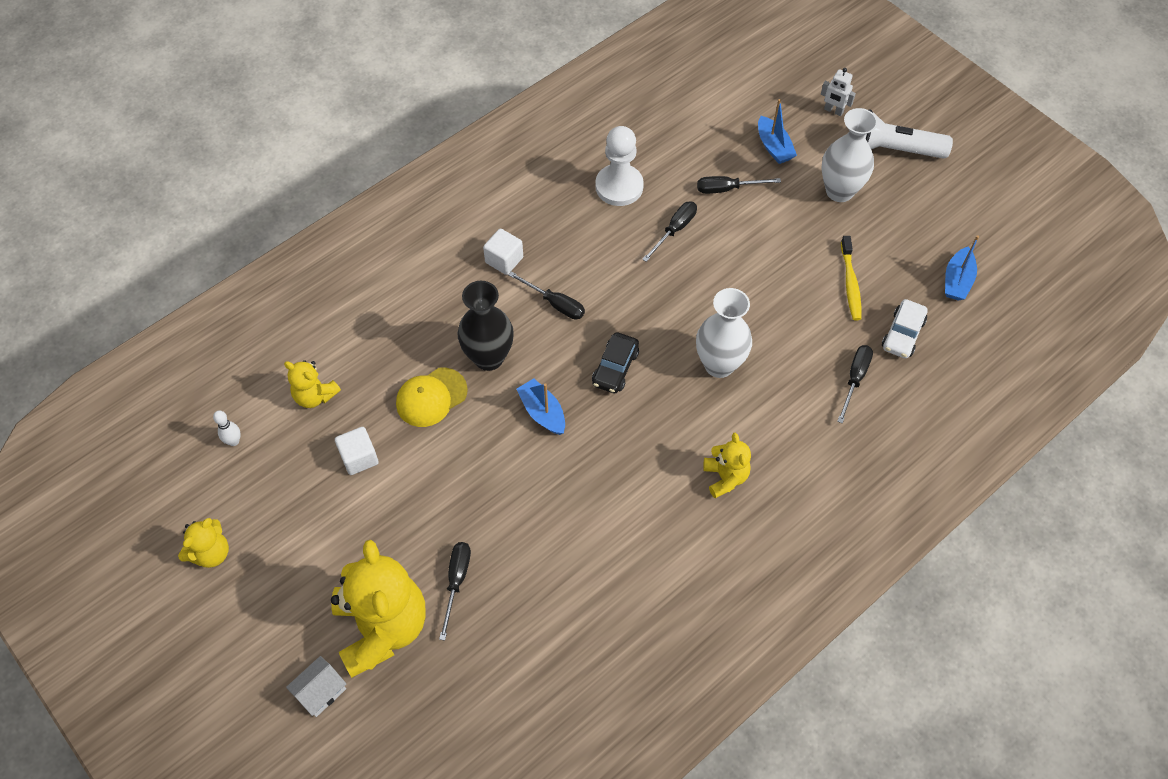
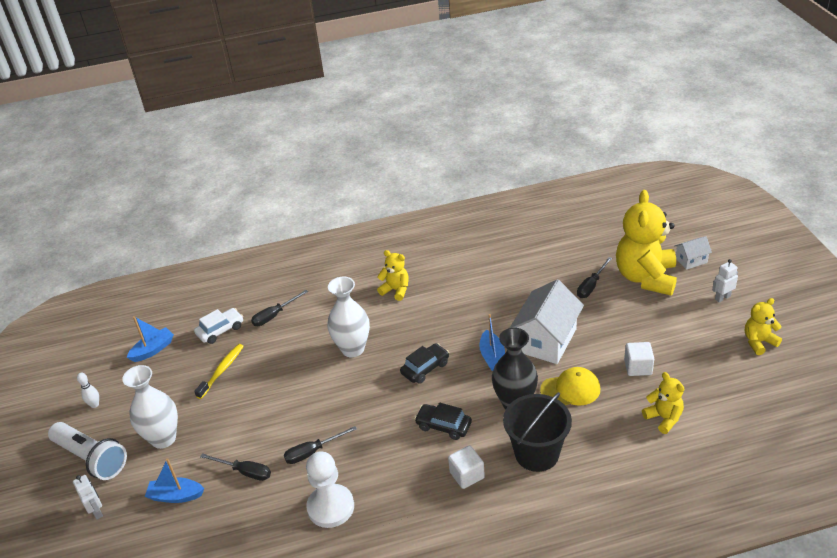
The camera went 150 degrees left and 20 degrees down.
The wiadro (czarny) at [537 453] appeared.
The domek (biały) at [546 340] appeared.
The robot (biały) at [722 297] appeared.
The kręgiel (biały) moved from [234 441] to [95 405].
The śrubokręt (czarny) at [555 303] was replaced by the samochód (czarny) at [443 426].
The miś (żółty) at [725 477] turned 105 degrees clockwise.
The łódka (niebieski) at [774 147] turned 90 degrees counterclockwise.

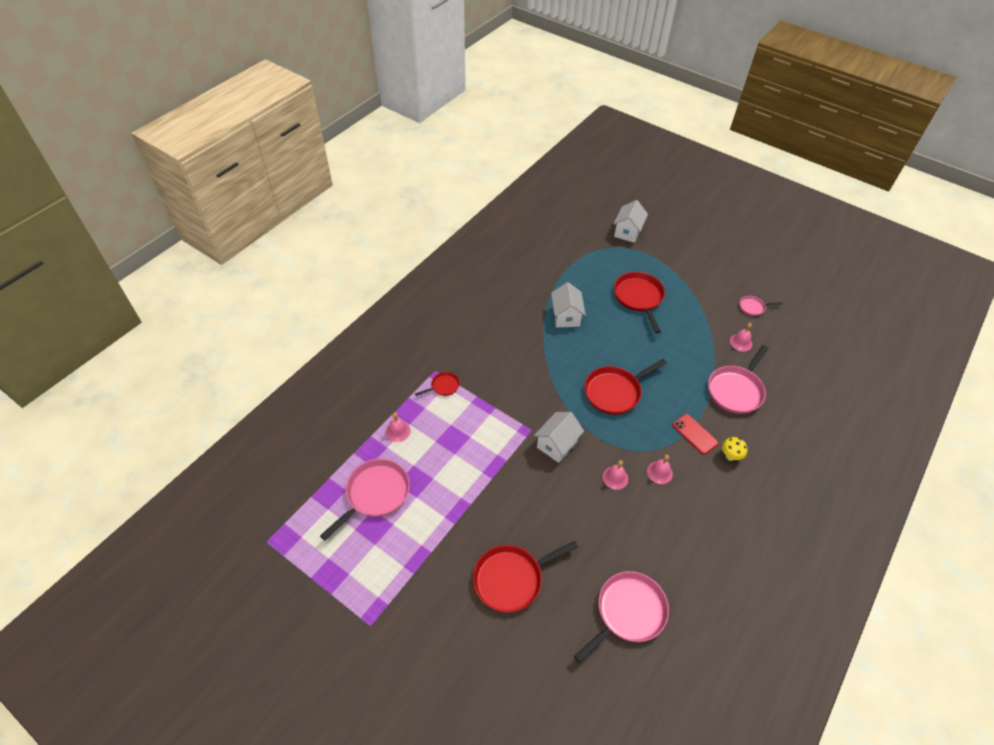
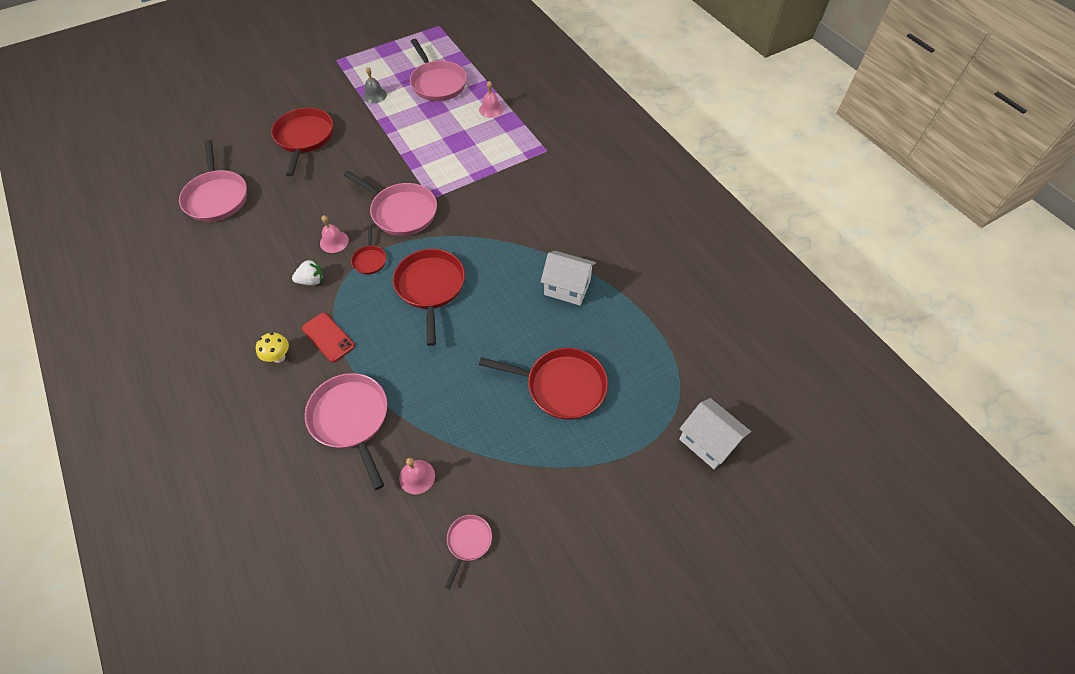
The camera went 115 degrees right and 5 degrees up.
The dzwonek (szary) at [374 95] appeared.
The patelnia (czerwony) moved from [443 386] to [370 260].
The domek (biały) at [557 444] was replaced by the patelnia (różowy) at [401 212].
The dzwonek (różowy) at [659 472] was replaced by the truskawka (biały) at [311 281].
The telefon (czerwony) at [694 434] turned 60 degrees clockwise.

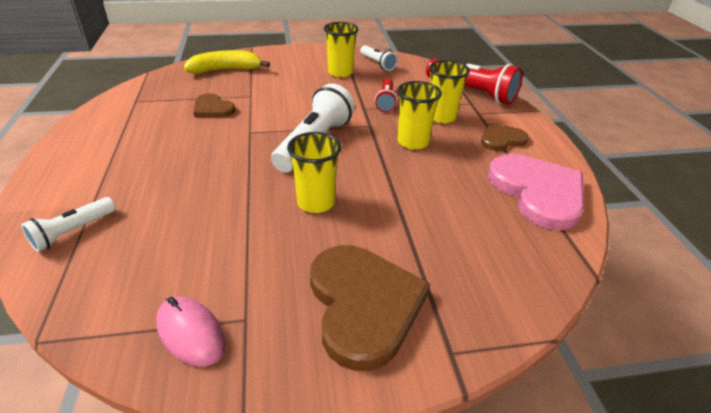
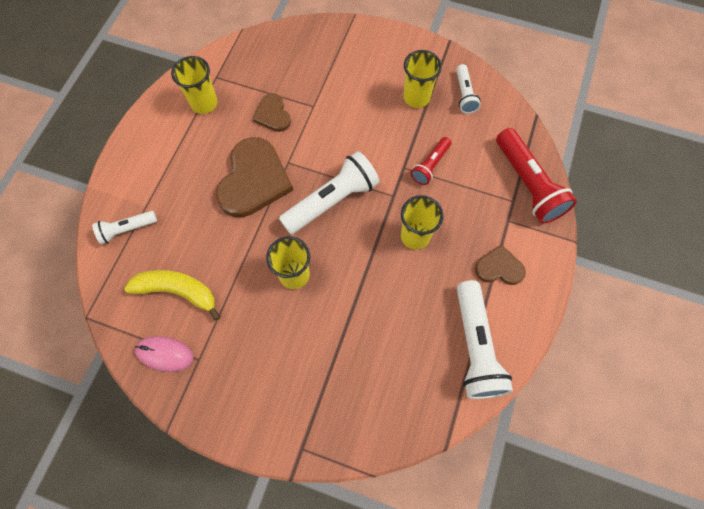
The camera went 30 degrees right and 30 degrees up.
The banan (żółty) moved from [226 70] to [178 291].
The serce (brązowy) moved from [363 305] to [254 180].
The szklanka (żółty) moved from [441 117] to [204 103].
The serce (różowy) at [538 192] was replaced by the latarka (biały) at [475 346].
The myszka (różowy) at [191 333] turned 60 degrees counterclockwise.

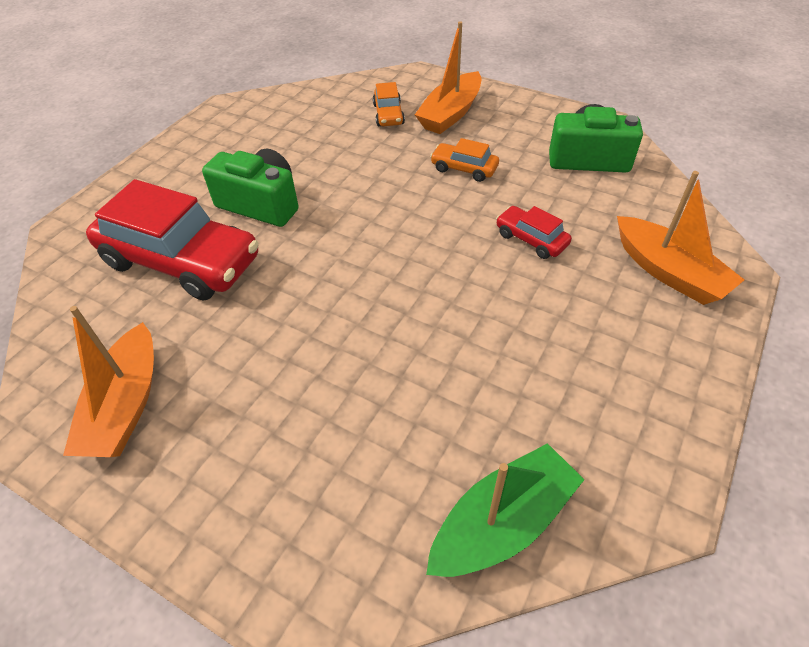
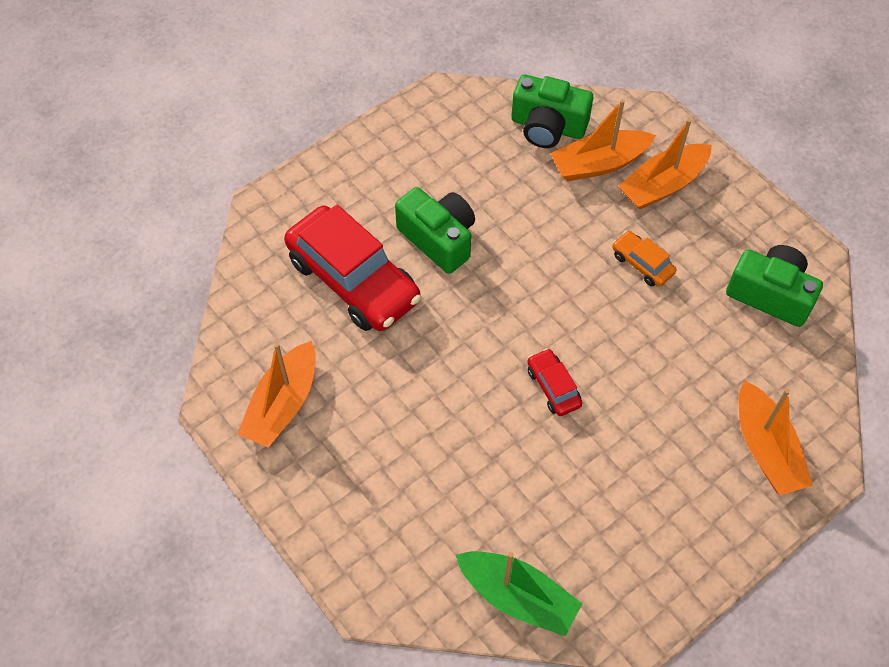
The camera went 20 degrees right and 10 degrees up.
The aparat fotograficzny (zielony) at [547 127] appeared.
The samochód (czerwony) moved from [531 239] to [553 387].
The samochód (pomarańczowy) at [388 114] was replaced by the łódka (pomarańczowy) at [599 164].
The łódka (zielony) at [502 522] turned 45 degrees clockwise.

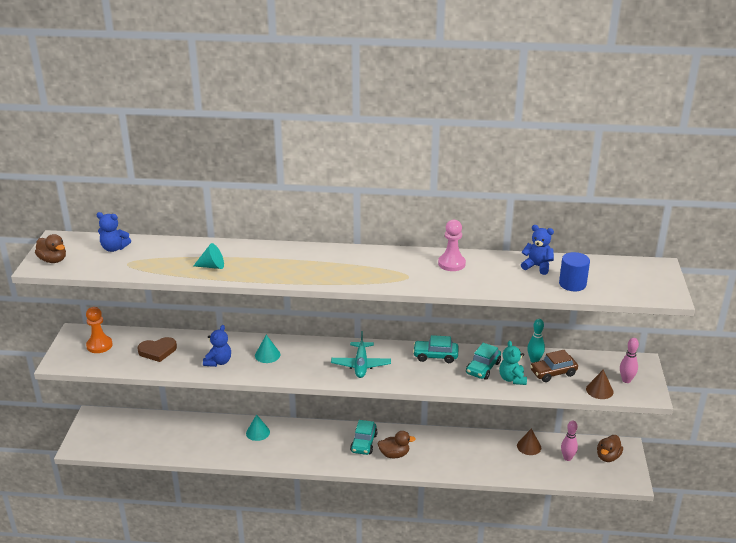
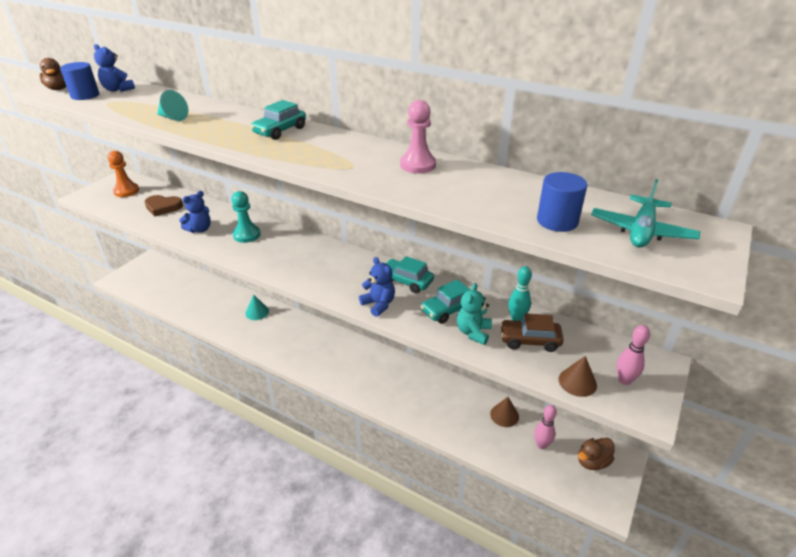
The camera went 25 degrees right and 5 degrees up.
The kaczka (brązowy) at [394 454] disappeared.
The walec (niebieski) at [85 95] appeared.
The samolot (turkusowy) moved from [361 365] to [641 231].
The samochód (turkusowy) moved from [364 443] to [280 131].
The miś (niebieski) moved from [537 266] to [378 304].
The stożek (turkusowy) at [267 355] was replaced by the pionek (turkusowy) at [247 235].

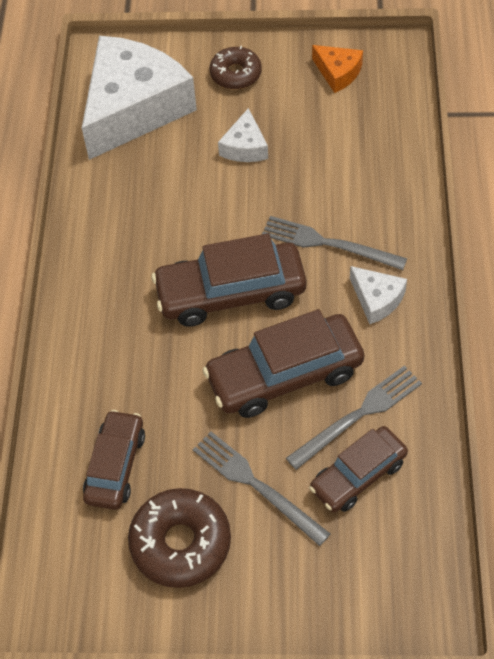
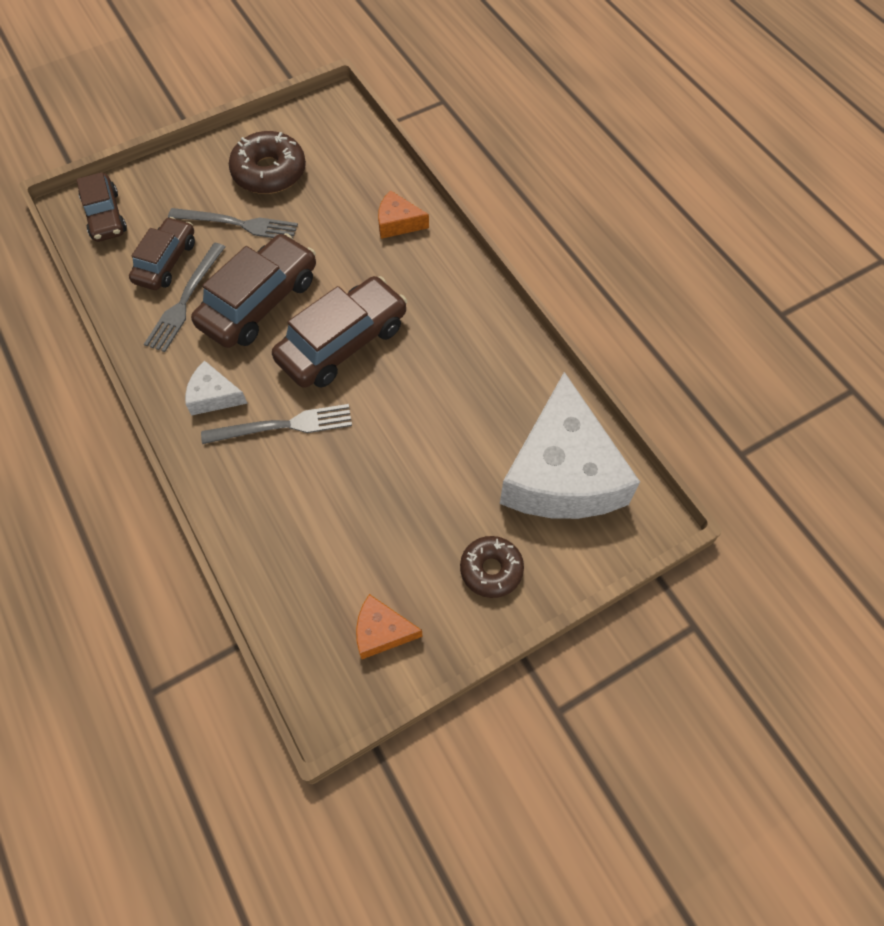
The camera went 145 degrees right and 5 degrees up.
The ser (biały) at [245 147] disappeared.
The ser (pomarańczowy) at [398 223] appeared.
The samochód (brązowy) moved from [116 466] to [105 216].

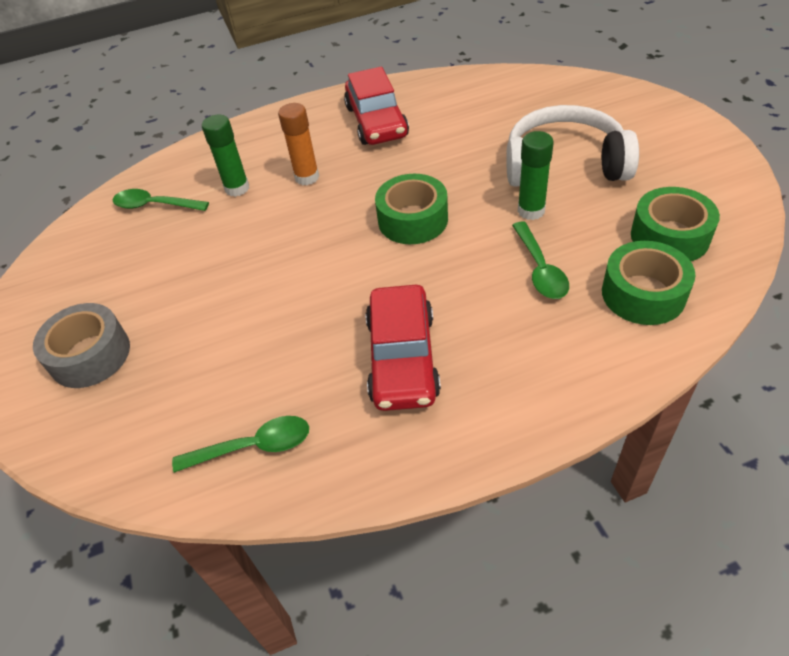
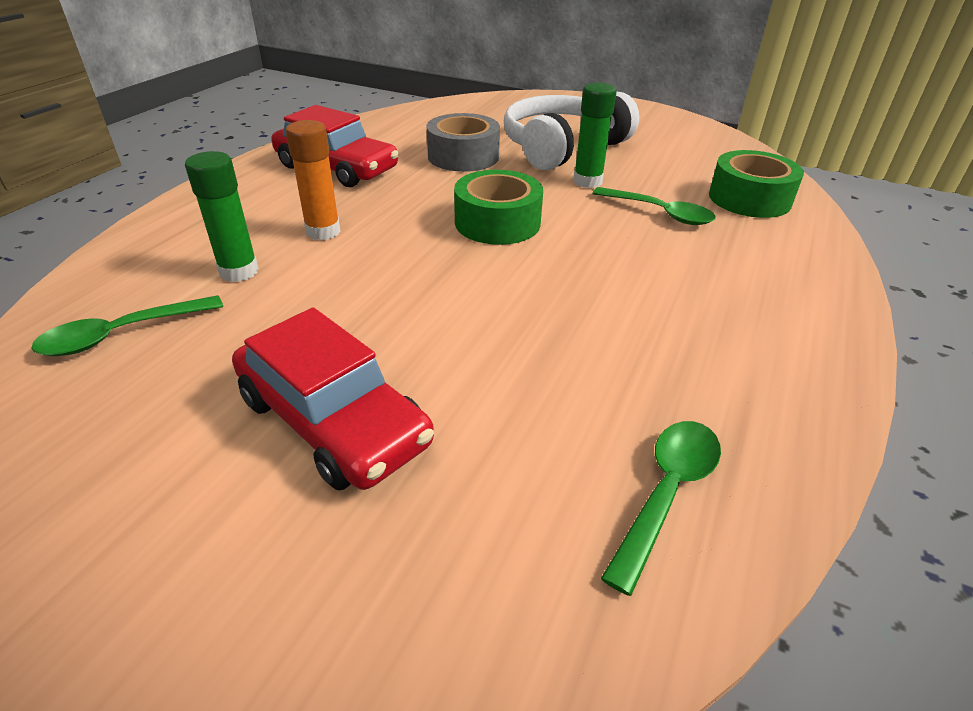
The camera went 50 degrees left and 10 degrees down.
The taśma klejąca (zielony) at [669 236] disappeared.
The taśma klejąca (szary) moved from [90 355] to [463 156].
The samochód (czerwony) moved from [402 358] to [333 421].

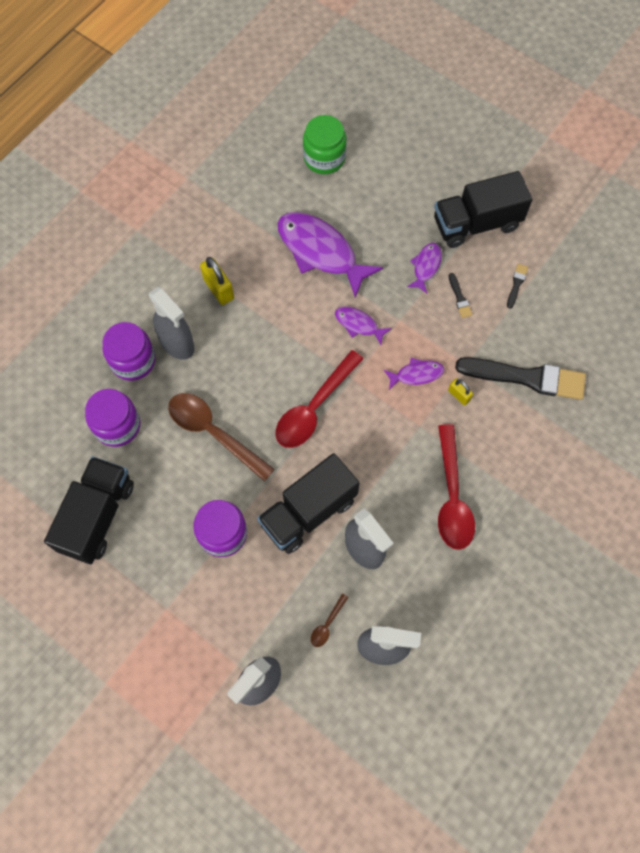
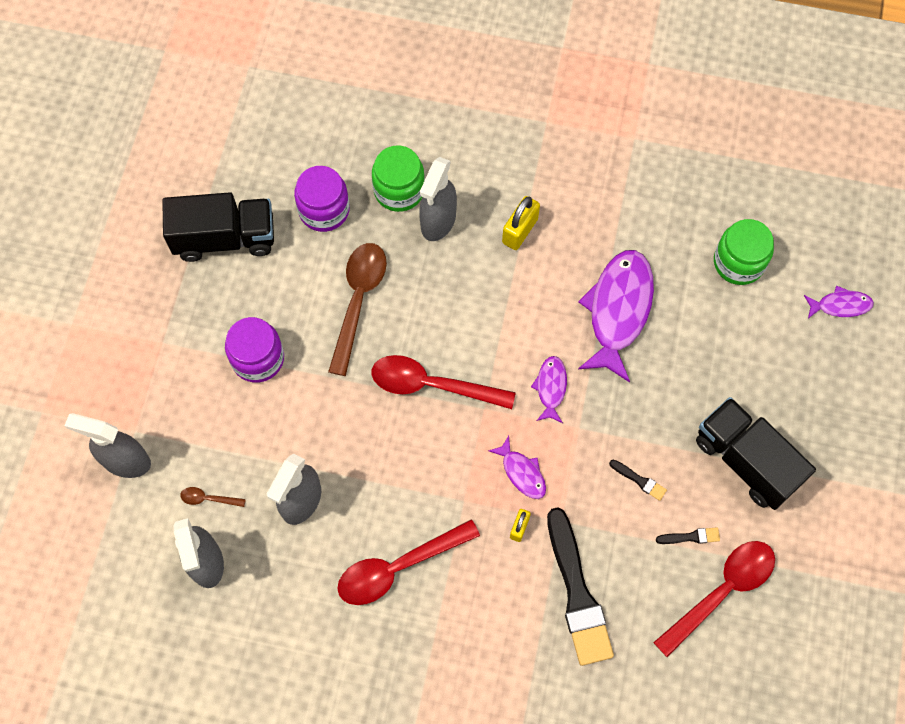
The camera went 65 degrees right and 0 degrees up.
The ciężarówka (czarny) at [308 512] disappeared.
The łyżka (czerwony) at [721 591] appeared.
The ryba (fioletowy) moved from [426 266] to [840 305].
The słoik (fioletowy) at [133 360] became the słoik (zielony) at [399 190].
The pędzel (czarny) at [459 298] turned 105 degrees counterclockwise.

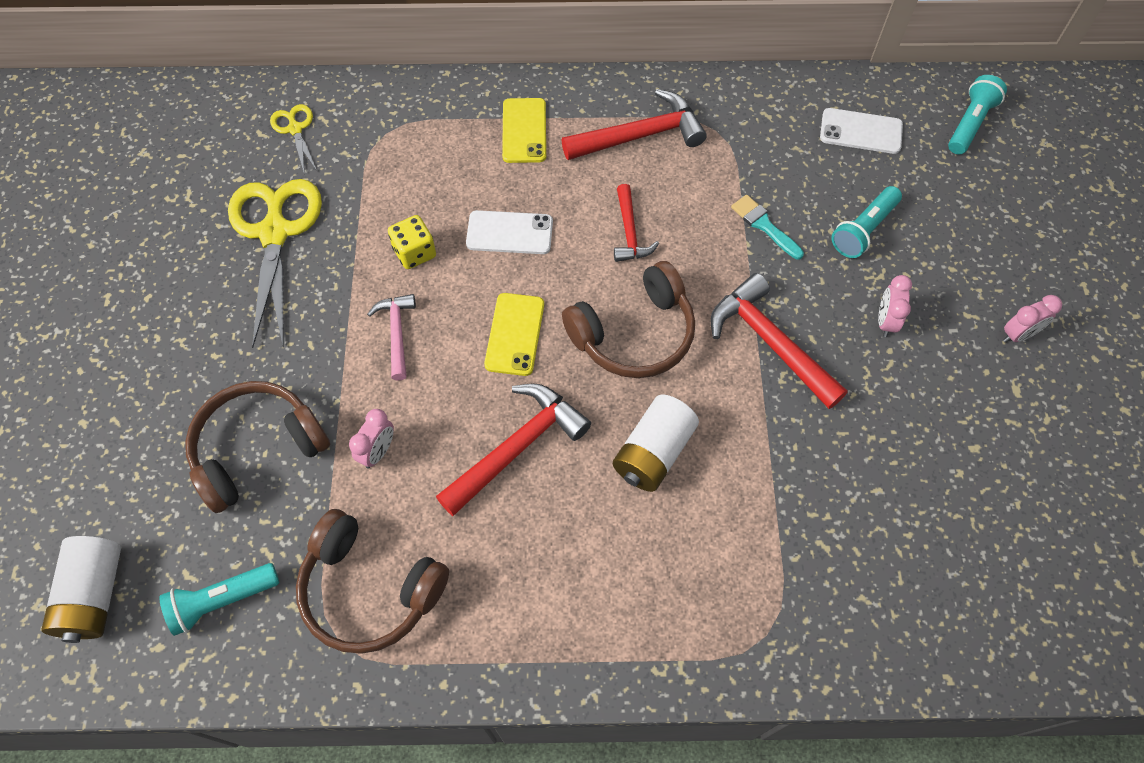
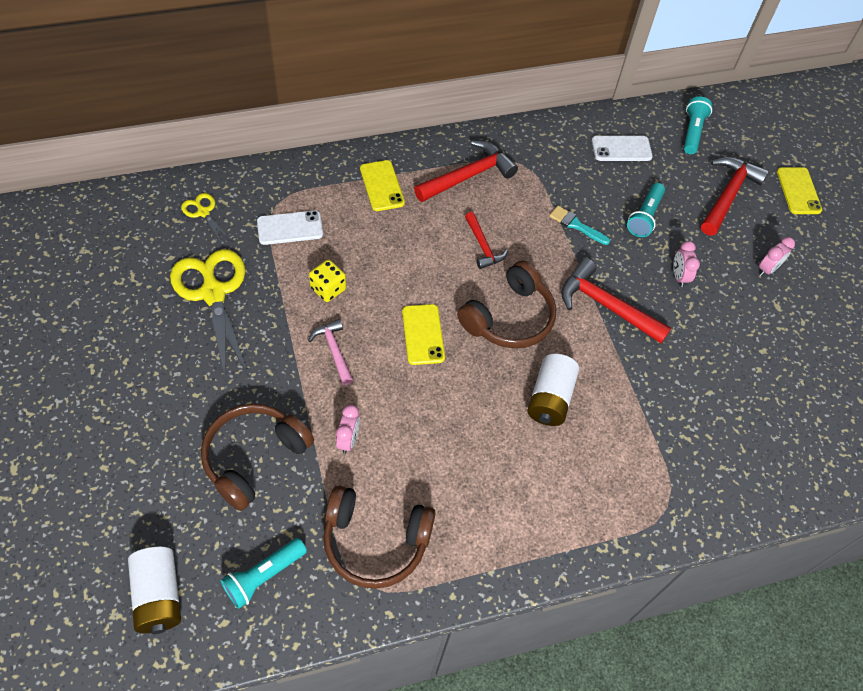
The camera went 20 degrees left and 5 degrees down.
The telefon (żółty) at [798 191] appeared.
The młotek (czerwony) moved from [517 448] to [728 195].
The telefon (biały) moved from [509 233] to [290 228].

